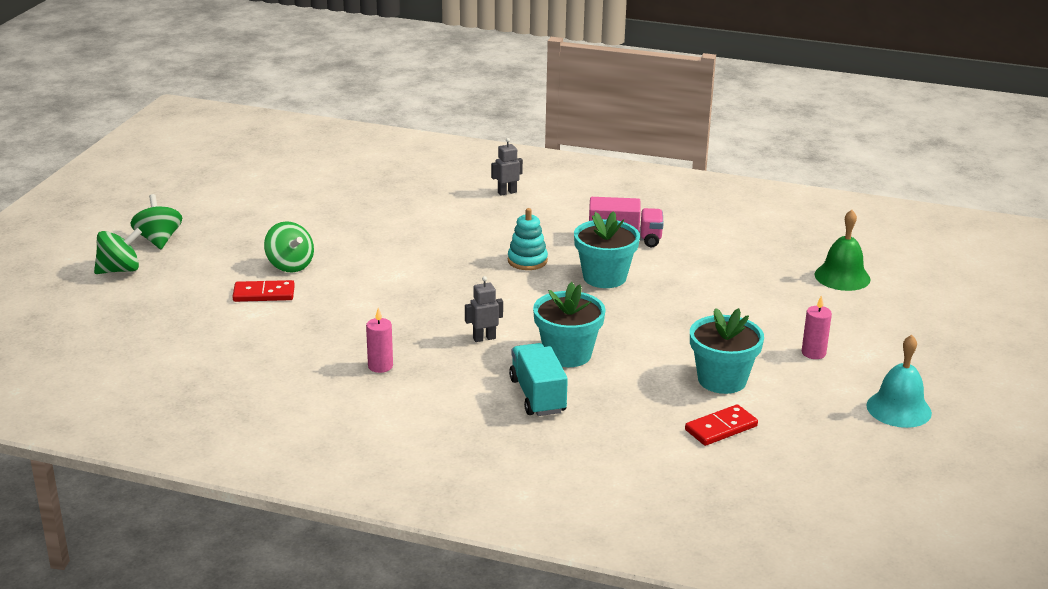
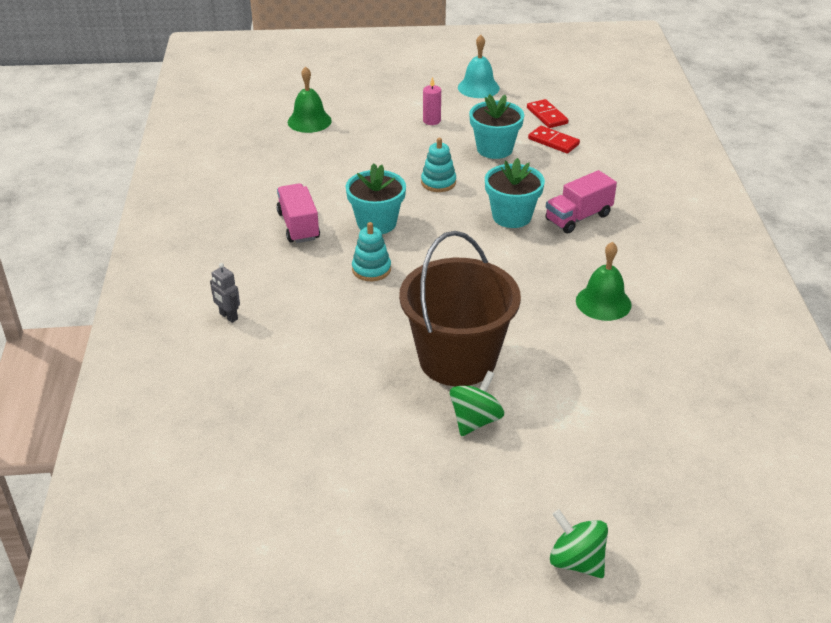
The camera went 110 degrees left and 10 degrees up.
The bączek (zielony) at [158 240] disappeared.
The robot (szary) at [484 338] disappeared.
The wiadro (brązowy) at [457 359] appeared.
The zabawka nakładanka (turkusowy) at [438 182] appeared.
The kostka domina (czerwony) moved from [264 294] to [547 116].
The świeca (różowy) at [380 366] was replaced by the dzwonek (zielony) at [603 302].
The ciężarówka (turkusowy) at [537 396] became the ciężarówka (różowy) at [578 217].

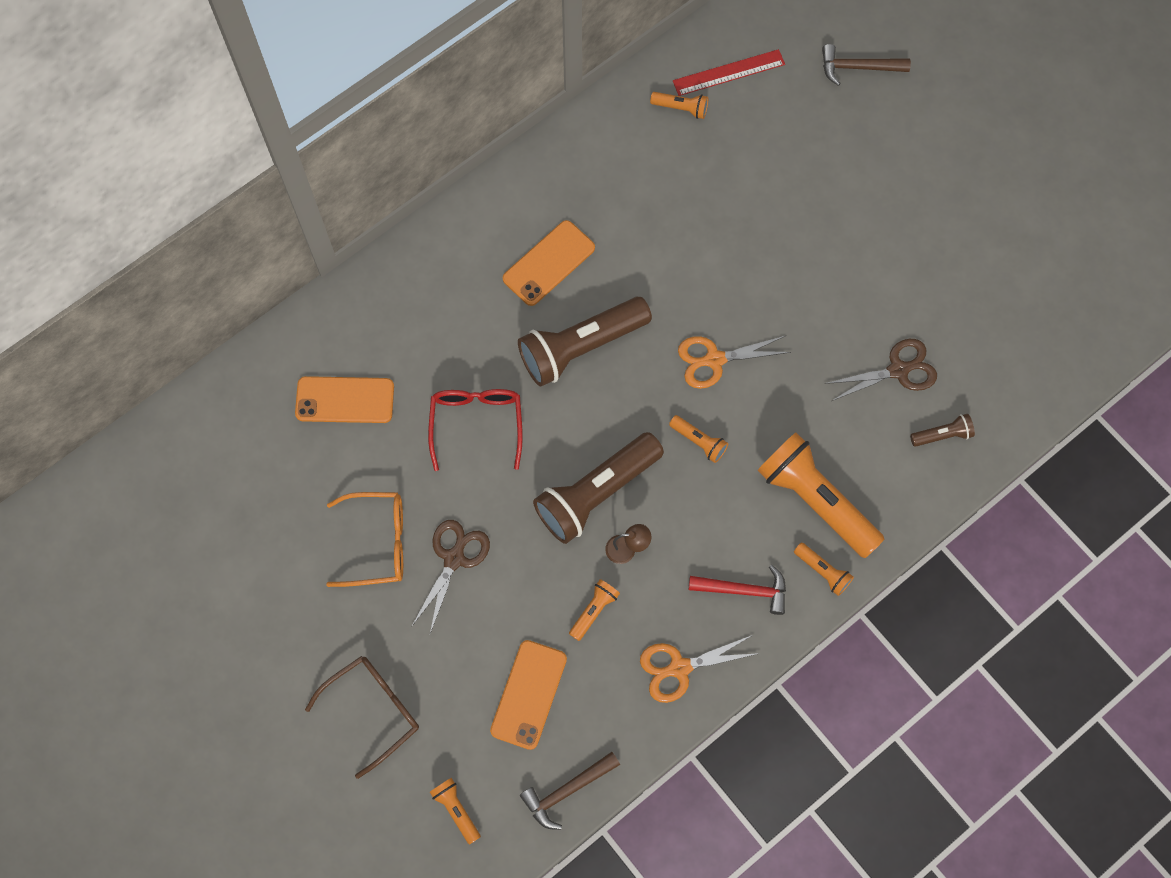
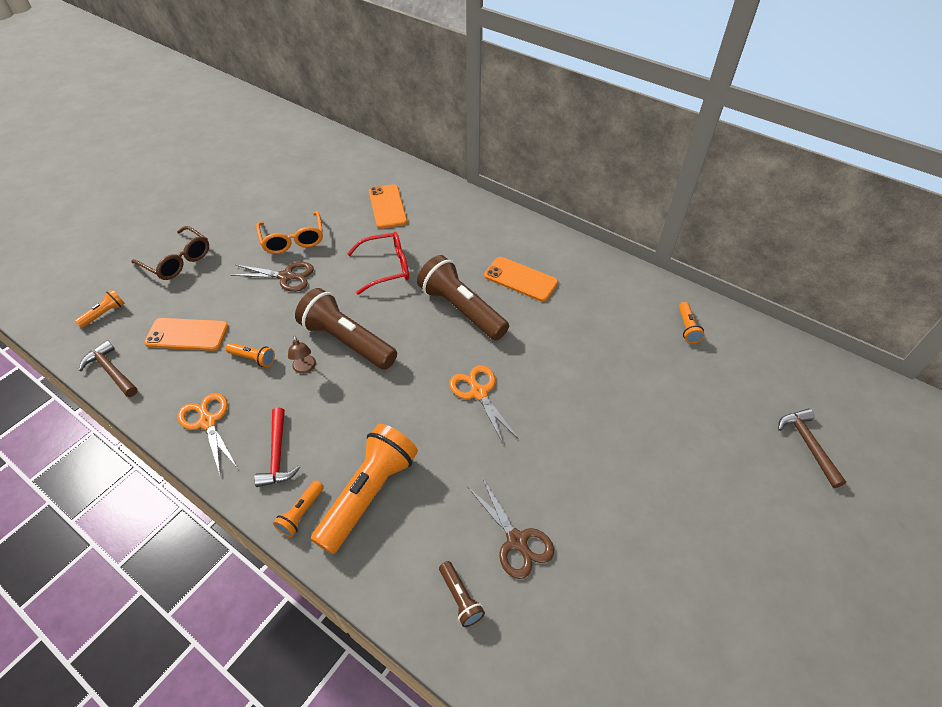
The camera went 75 degrees right and 20 degrees down.
The latarka (pomarańczowy) at [699 441] disappeared.
The linijka (czerwony) at [729 73] disappeared.

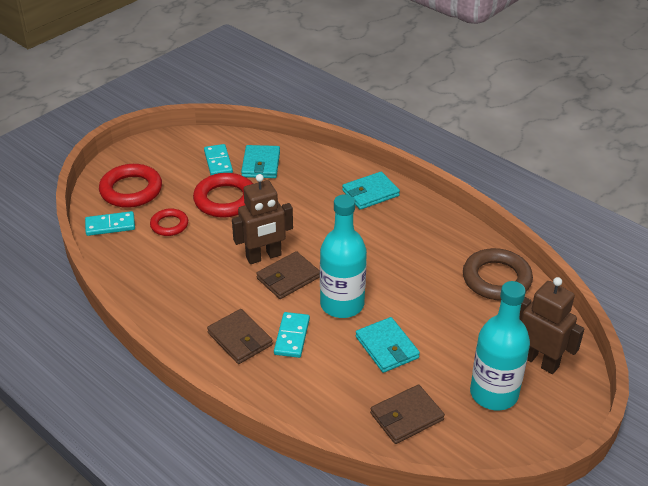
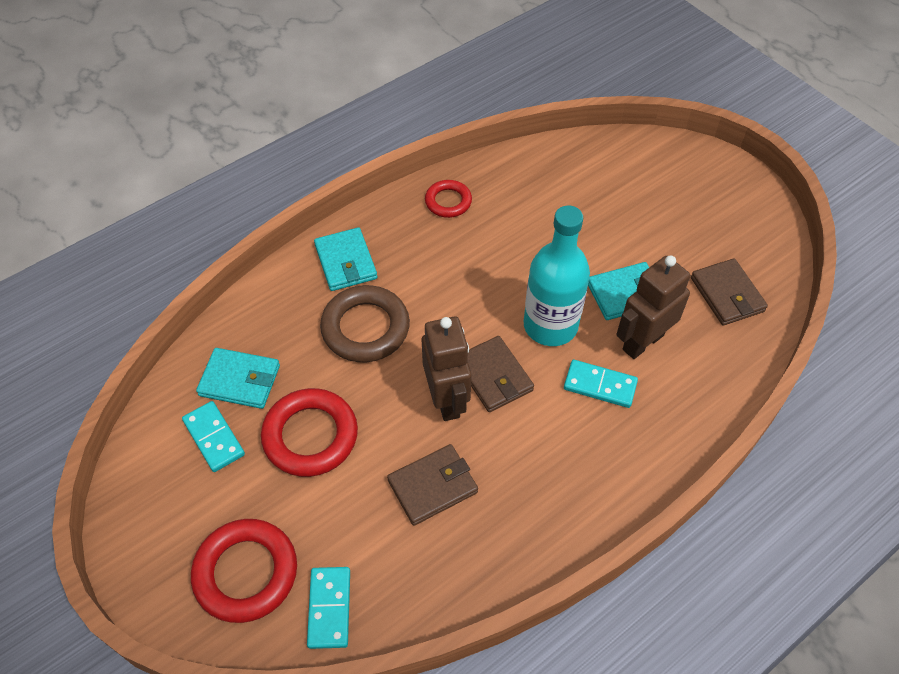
The camera went 80 degrees left and 15 degrees up.
The butelka (turkusowy) at [494 393] disappeared.
The pierścień (czerwony) moved from [169 225] to [448 201].
The portfel (brązowy) moved from [240 339] to [432 486].
The pierścień (brązowy) moved from [496 279] to [365 328].
The robot (brązowy) moved from [539 361] to [642 342].
The kostka domina (turkusowy) at [218 162] turned 60 degrees clockwise.

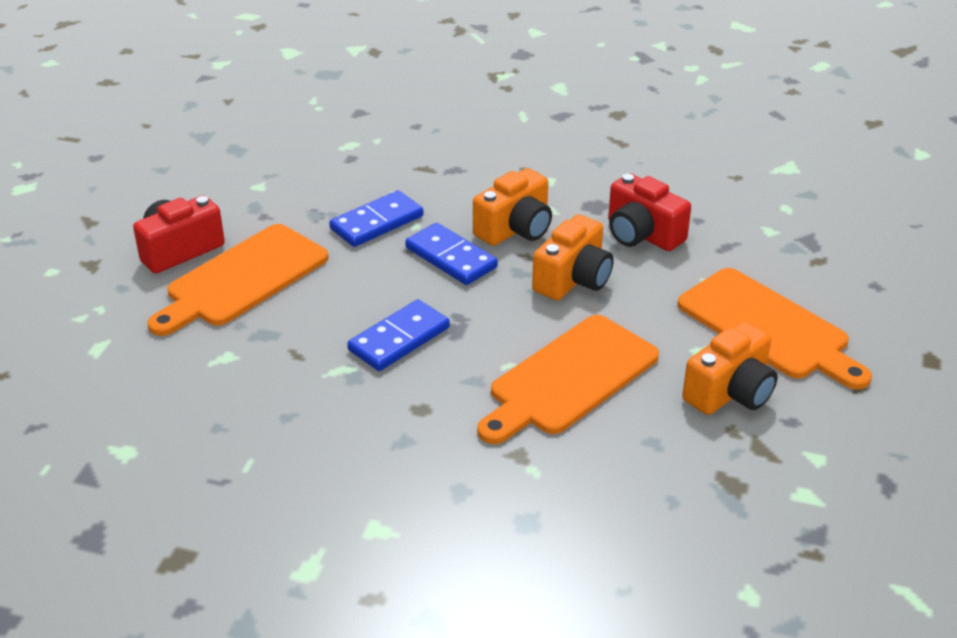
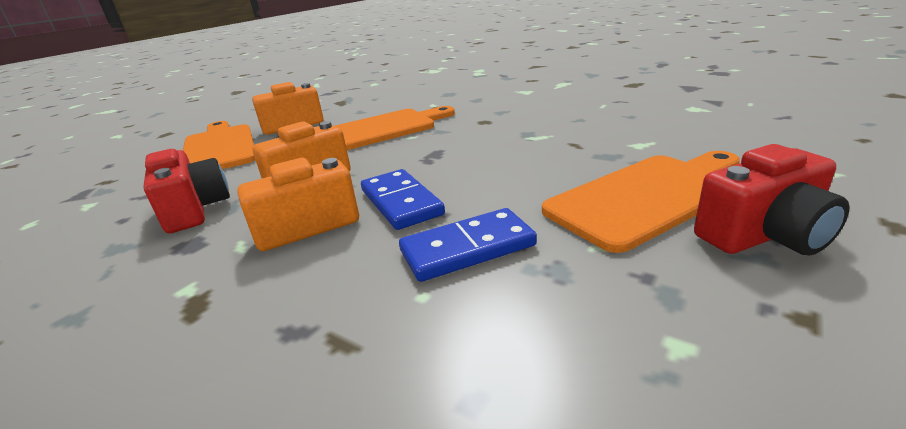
The camera went 160 degrees left and 10 degrees down.
The kostka domina (niebieski) at [399 339] disappeared.

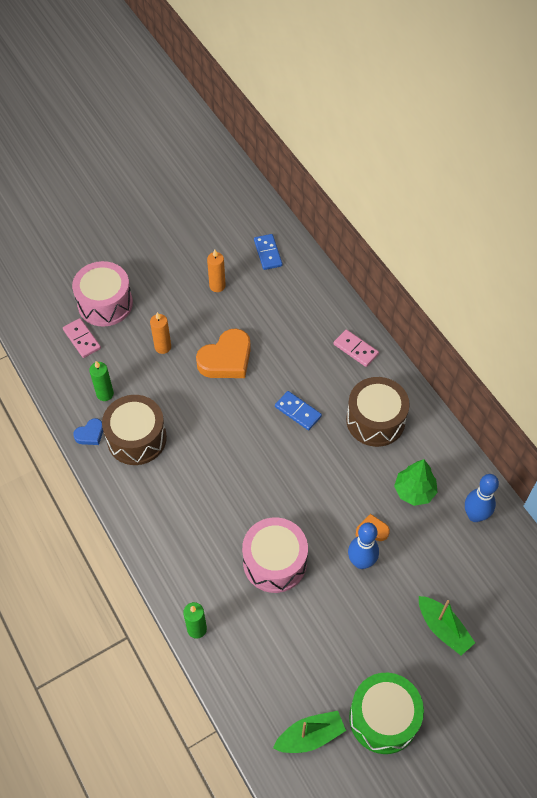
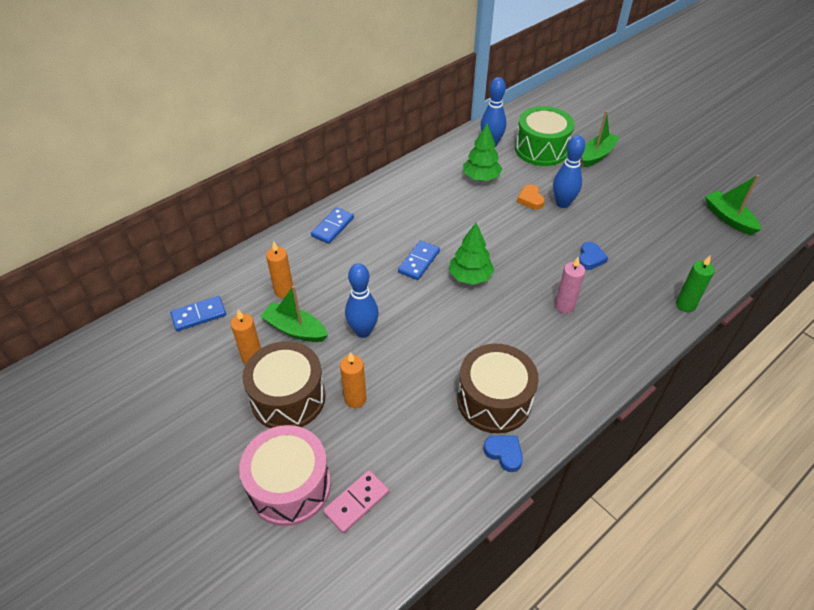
The camera went 100 degrees left and 10 degrees down.
The świeca (zielony) at [105 394] disappeared.
The łódka (zielony) at [295 329] appeared.
The świeca (pomarańczowy) at [284 291] appeared.
The drzewko (zielony) at [470 277] appeared.
The świeca (różowy) at [564 306] appeared.
The bęben (brązowy) moved from [375 420] to [288 398].
The bęben (zielony) moved from [383 718] to [541 149].
The serce (pomarańczowy) at [226 359] was replaced by the kręgiel (niebieski) at [363 331].
The bęben (różowy) at [274 562] was replaced by the serce (niebieski) at [590 258].
The kostka domina (różowy) at [356 349] became the kostka domina (niebieski) at [332 227].

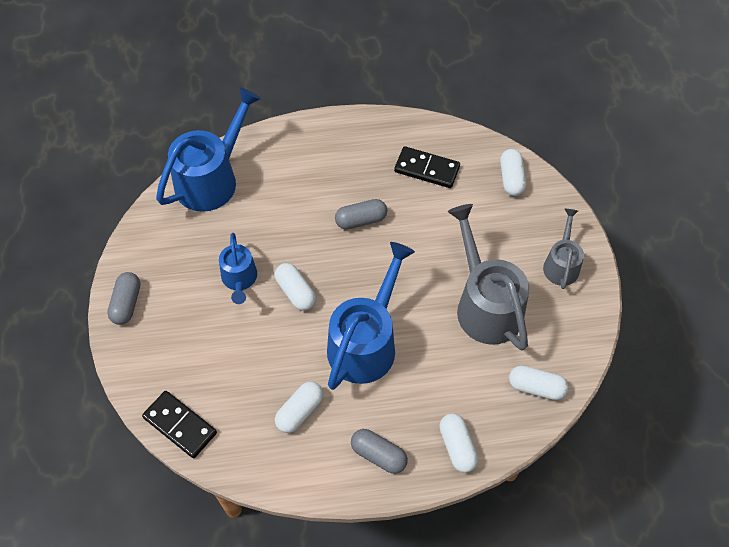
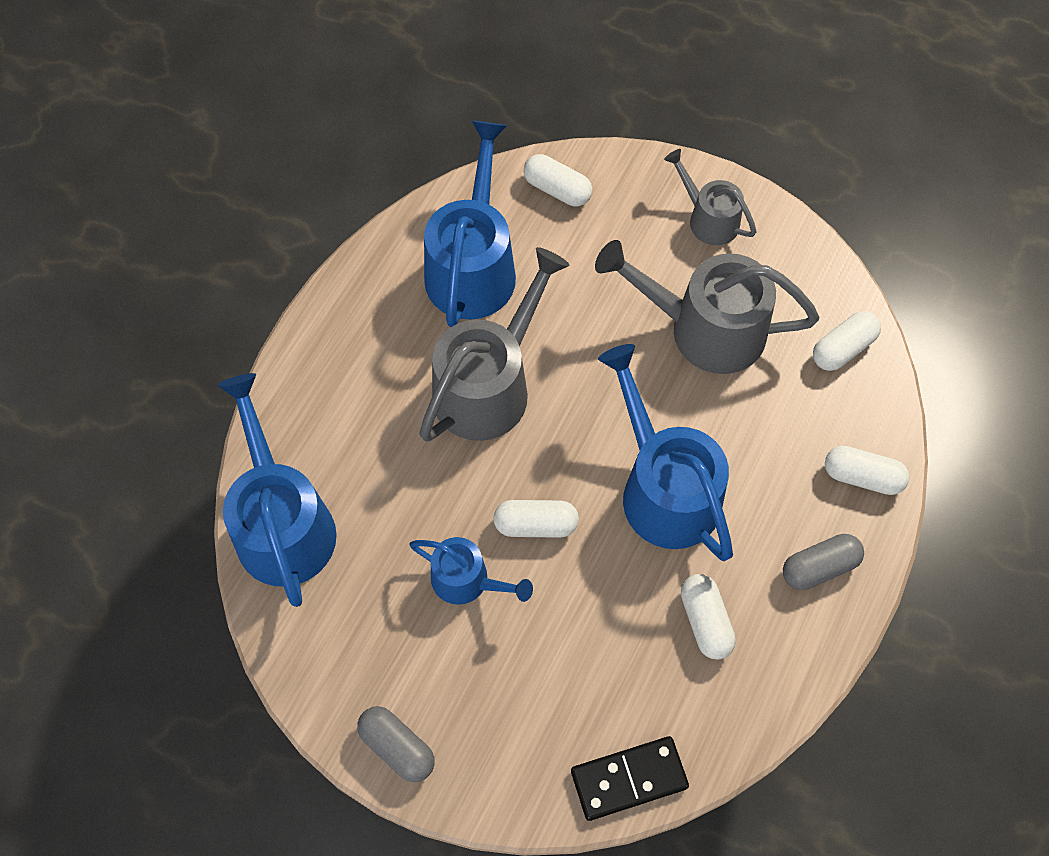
The camera went 55 degrees left and 5 degrees up.
The kapsułka (szary) at [361 220] was replaced by the konewka (szary) at [488 385].
The kostka domina (czarny) at [427 169] was replaced by the konewka (niebieski) at [472 266].

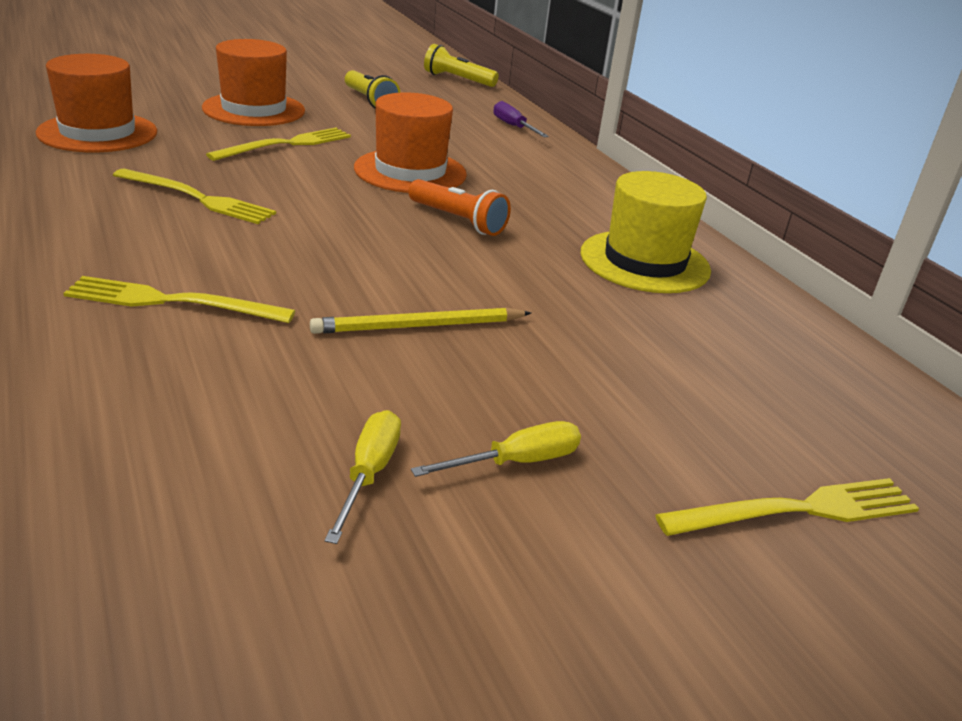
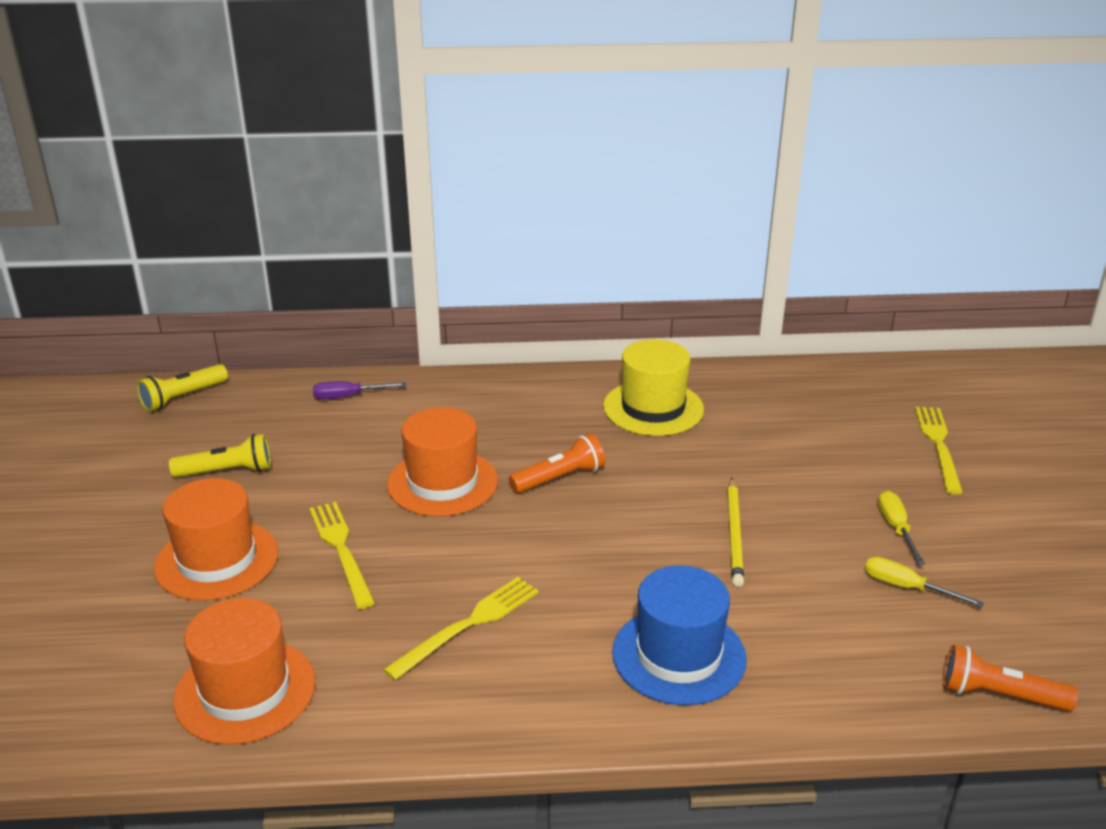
The camera went 65 degrees left and 0 degrees up.
The latarka (pomarańczowy) at [999 695] appeared.
The widelec (żółty) at [172 302] was replaced by the kapelusz (niebieski) at [679 655].

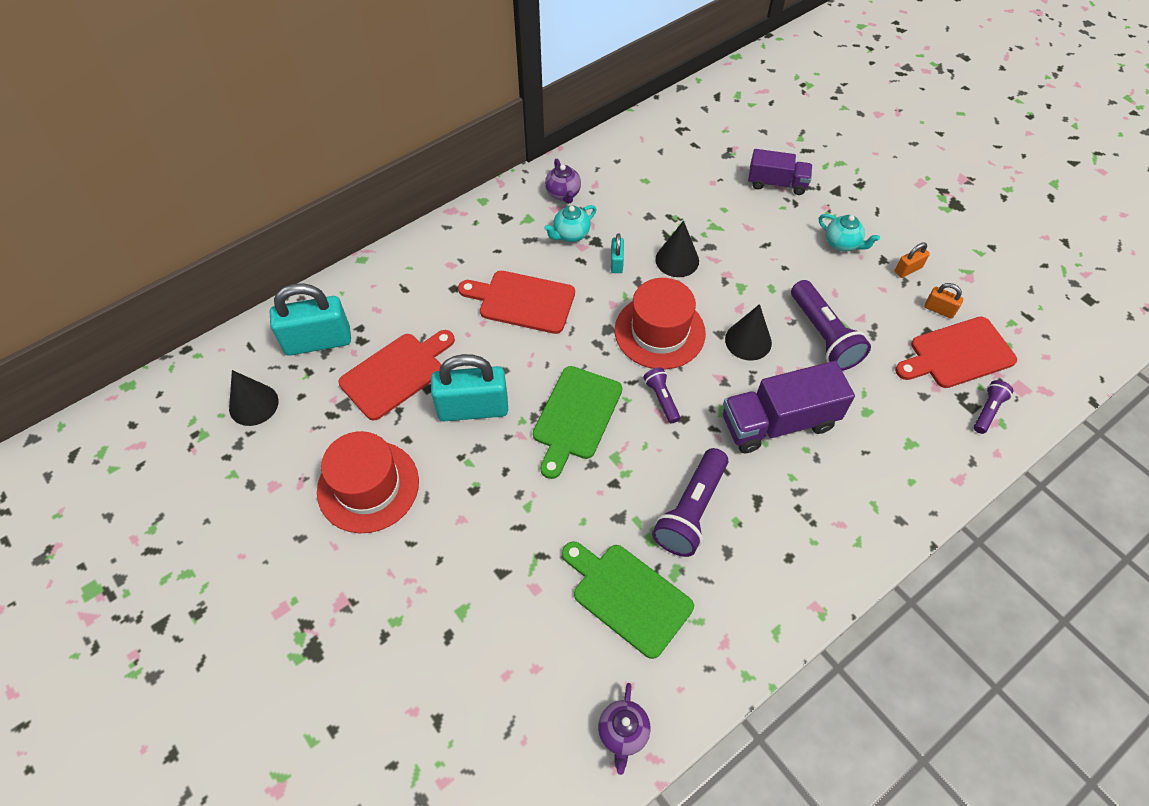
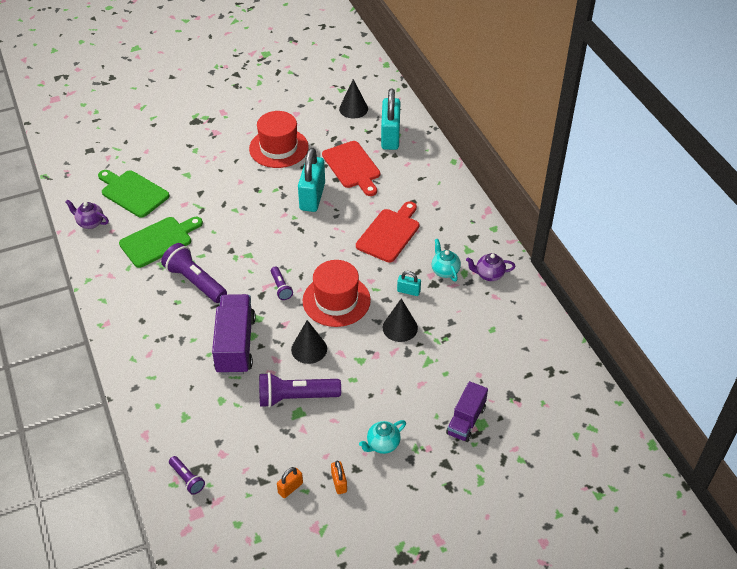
The camera went 105 degrees right and 10 degrees down.
The deska do krojenia (czerwony) at [958 354] disappeared.
The deska do krojenia (zielony) moved from [576 416] to [133 193].
The latarka (fioletowy) at [661 399] turned 75 degrees clockwise.

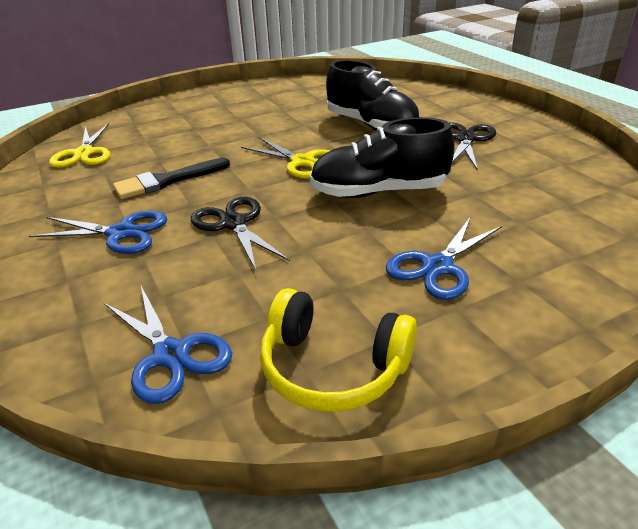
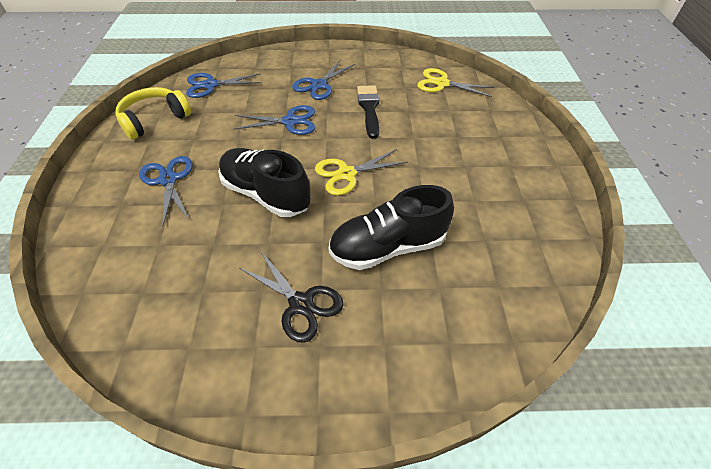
The camera went 115 degrees right and 15 degrees up.
The nożyczki (czarny) at [234 224] became the nożyczki (niebieski) at [290 121].
The but (czarny) at [379 192] turned 75 degrees counterclockwise.

